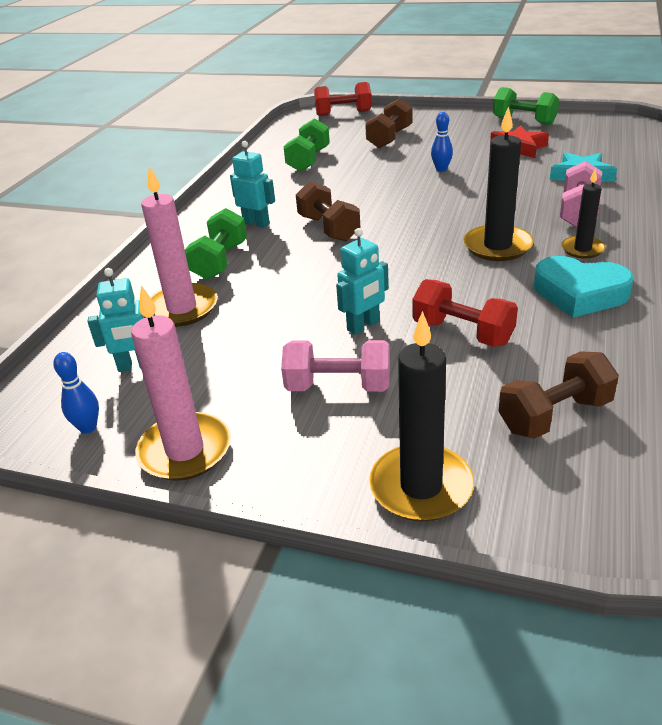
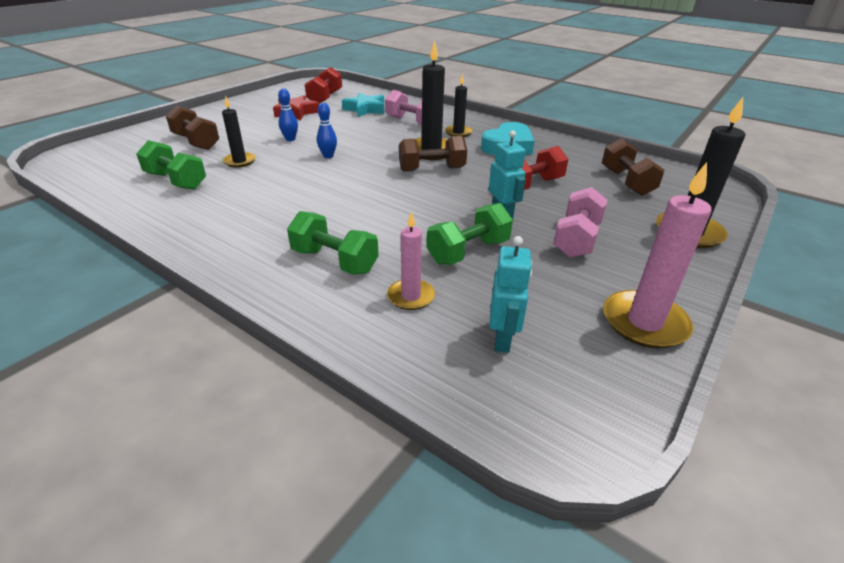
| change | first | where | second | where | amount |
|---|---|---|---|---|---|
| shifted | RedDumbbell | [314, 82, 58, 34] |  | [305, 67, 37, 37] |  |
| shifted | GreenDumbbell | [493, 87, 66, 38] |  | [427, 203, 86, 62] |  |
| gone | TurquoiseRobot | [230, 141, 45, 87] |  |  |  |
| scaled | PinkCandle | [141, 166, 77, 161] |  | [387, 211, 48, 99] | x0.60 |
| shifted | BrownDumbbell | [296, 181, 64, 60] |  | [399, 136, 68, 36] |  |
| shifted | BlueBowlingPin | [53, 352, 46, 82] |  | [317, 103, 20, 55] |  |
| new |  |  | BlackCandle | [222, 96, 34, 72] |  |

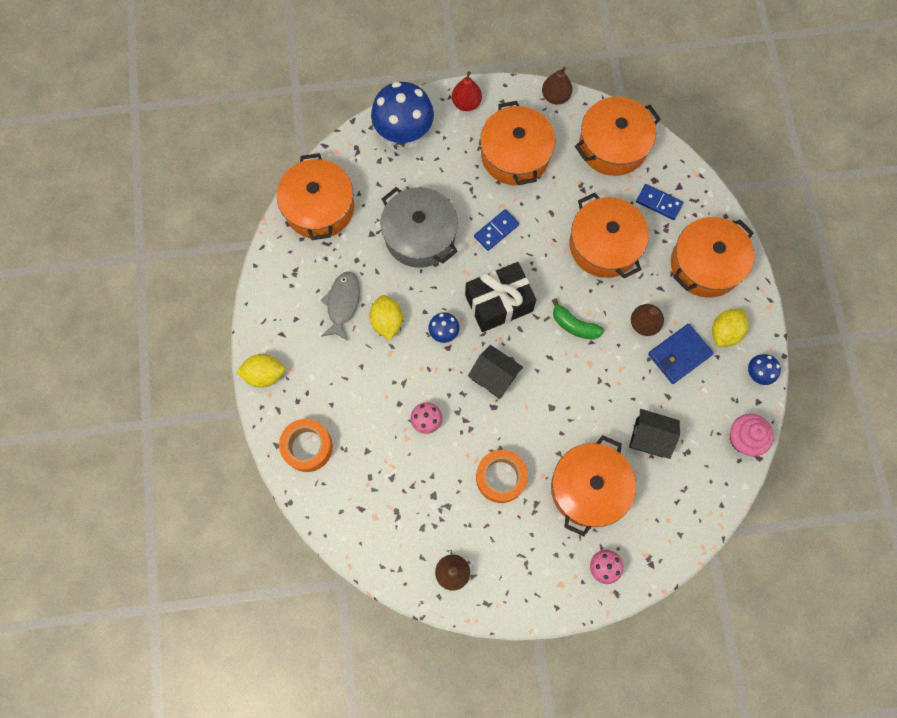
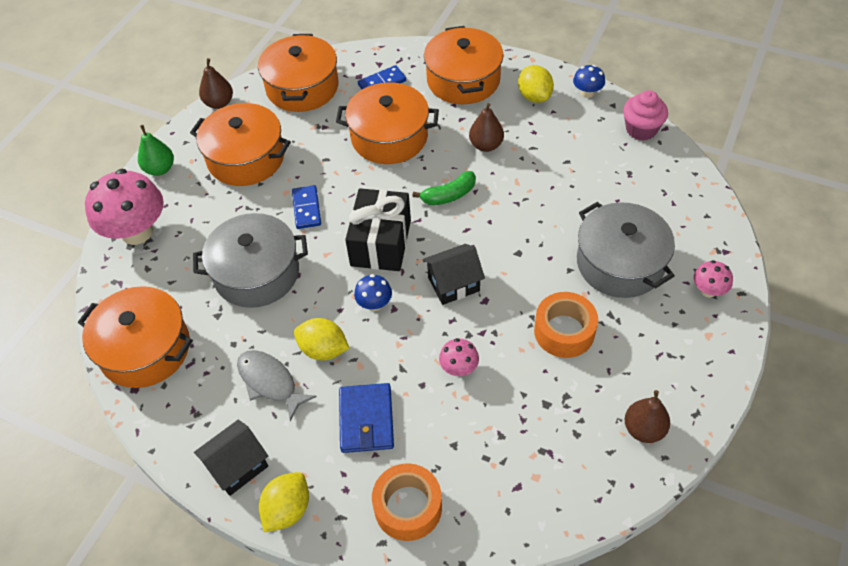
| change | first | where | second | where | amount |
|---|---|---|---|---|---|
| repainted | RedPear | [452, 71, 30, 40] | GreenPear | [138, 125, 36, 51] |  |
| repainted | BlueMushroom | [371, 82, 63, 61] | PinkMushroom | [85, 169, 79, 76] |  |
| shifted | BlueWallet | [648, 324, 66, 60] |  | [339, 383, 55, 70] |  |
| shifted | BlackHouse | [629, 409, 51, 50] |  | [194, 420, 74, 76] |  |
| repainted | OrangePot | [551, 435, 85, 101] | GreyPot | [577, 202, 98, 96] |  |

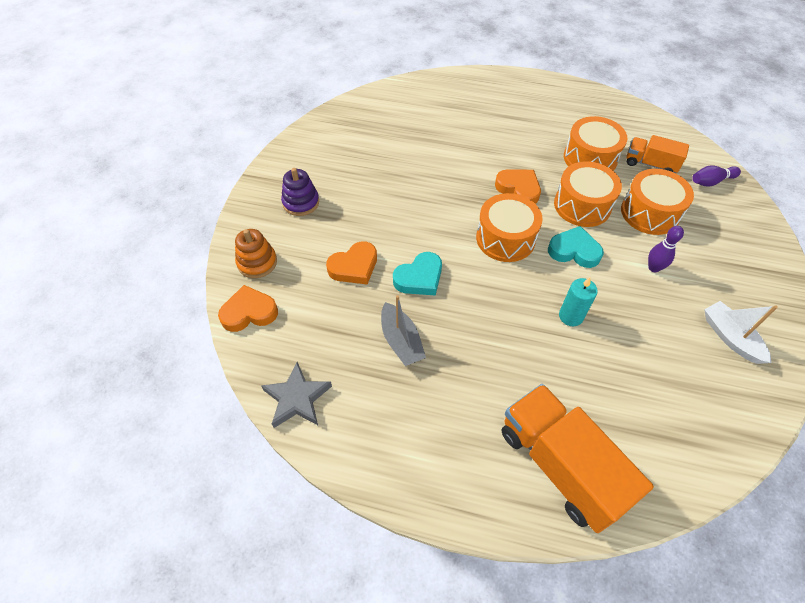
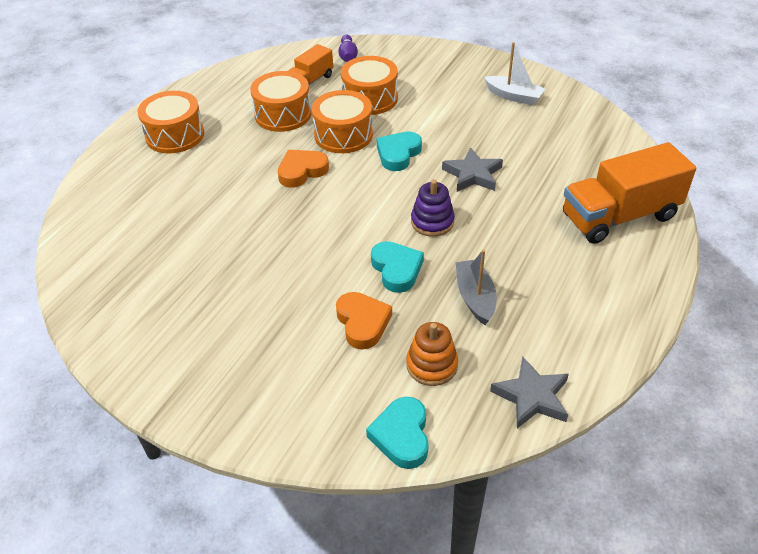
| change | first | where | second | where | amount |
|---|---|---|---|---|---|
| shifted | PurpleStackingToy | [281, 168, 38, 48] |  | [411, 180, 44, 57] |  |
| shifted | OrangeDrum | [476, 193, 67, 69] |  | [137, 91, 67, 63] |  |
| gone | PurpleBowlingPin | [648, 226, 36, 46] |  |  |  |
| shifted | OrangeStackingToy | [235, 229, 42, 49] |  | [406, 322, 52, 64] |  |
| swapped | TurquoiseCandle | [559, 277, 39, 49] | GreyStar | [442, 147, 61, 45] |  |
| repainted | OrangeHeart | [218, 285, 60, 47] | TurquoiseHeart | [366, 397, 63, 72] |  |
| rotated | GreyBoat | [381, 295, 45, 71] |  | [456, 249, 41, 76] | 90 degrees counterclockwise |
| rotated | WhiteBoat | [704, 301, 74, 63] |  | [484, 42, 61, 63] | 135 degrees counterclockwise |

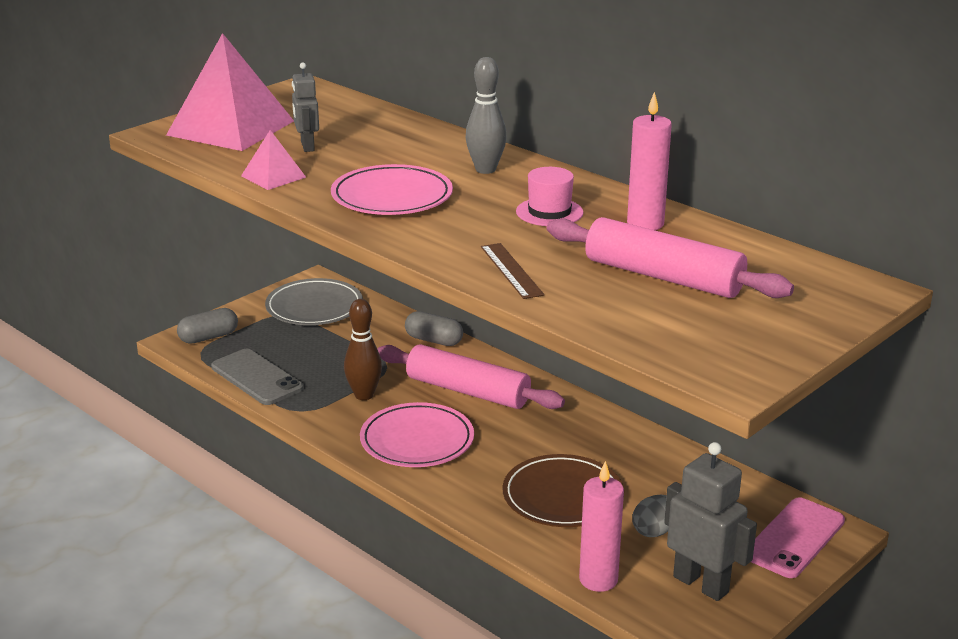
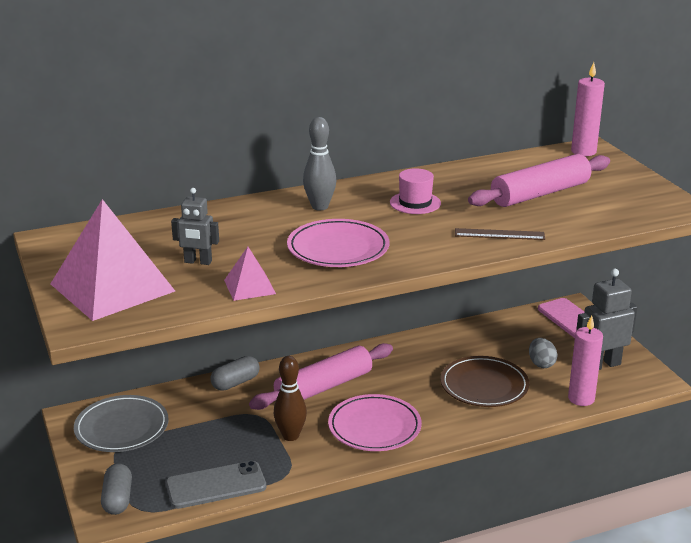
| change | first | where | second | where | amount |
|---|---|---|---|---|---|
| shifted | PinkCandle | [627, 92, 45, 138] |  | [571, 62, 34, 94] |  |

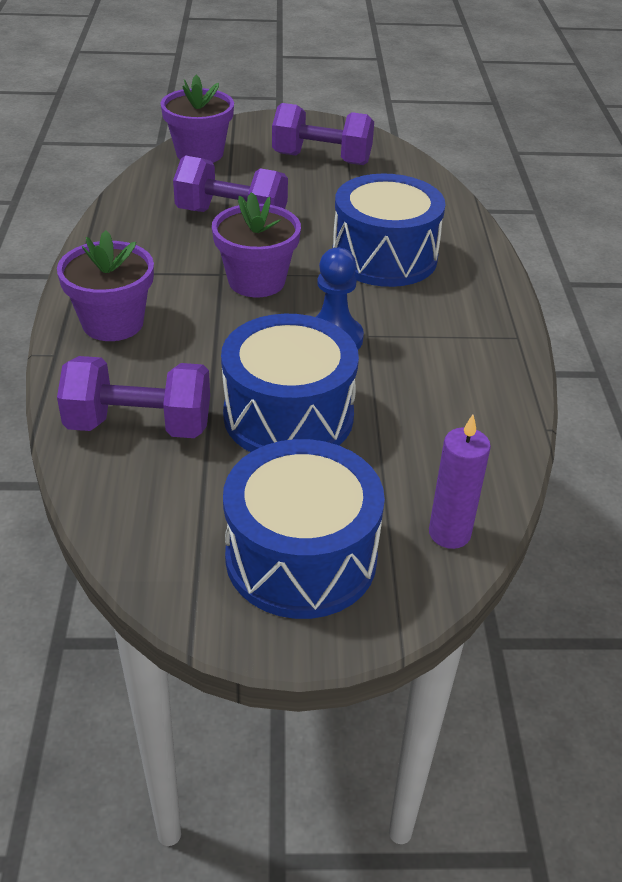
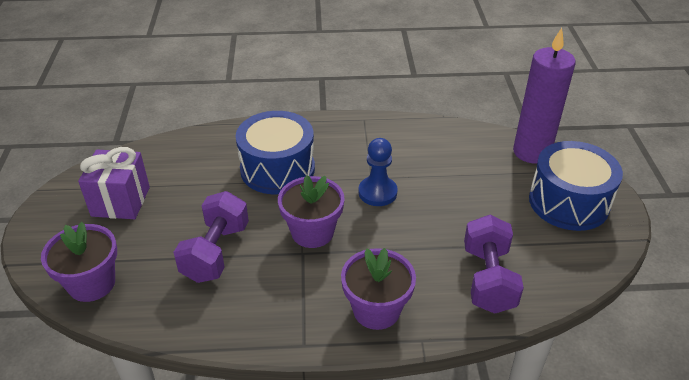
| change | first | where | second | where | amount |
|---|---|---|---|---|---|
| swapped | PurpleDumbbell | [272, 103, 102, 62] | PurpleGift | [78, 147, 72, 72] |  |
| gone | BlueDrum | [221, 314, 138, 138] |  |  |  |
| scaled | PurpleCandle | [429, 415, 62, 134] |  | [513, 28, 63, 135] | x1.78 |

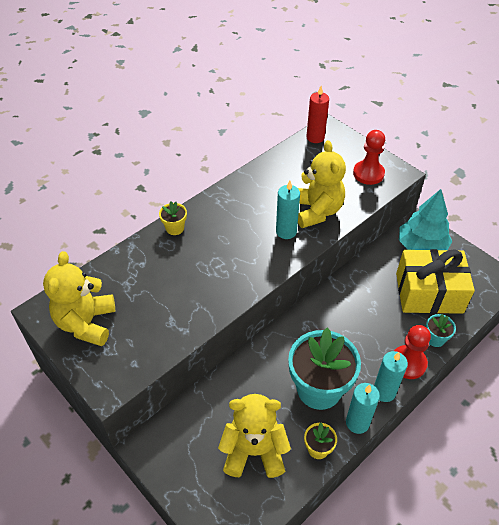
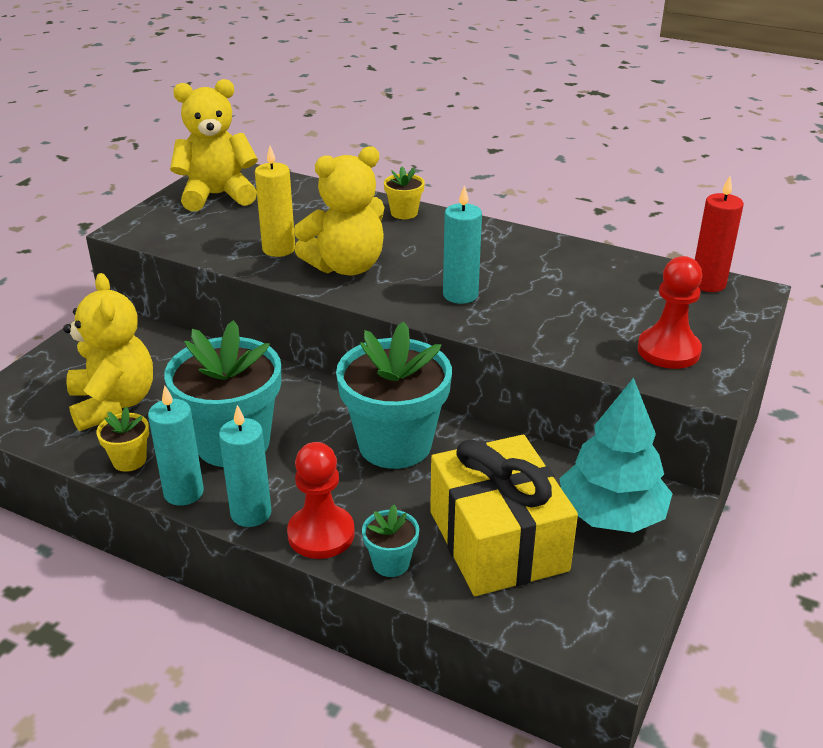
| change | first | where | second | where | amount |
|---|---|---|---|---|---|
| shifted | YellowTeddyBear | [298, 140, 48, 88] |  | [294, 146, 90, 130] |  |
| new |  |  | YellowCandle | [255, 146, 40, 111] |  |
| new |  |  | TurquoiseFlowerPot | [336, 321, 116, 148] |  |

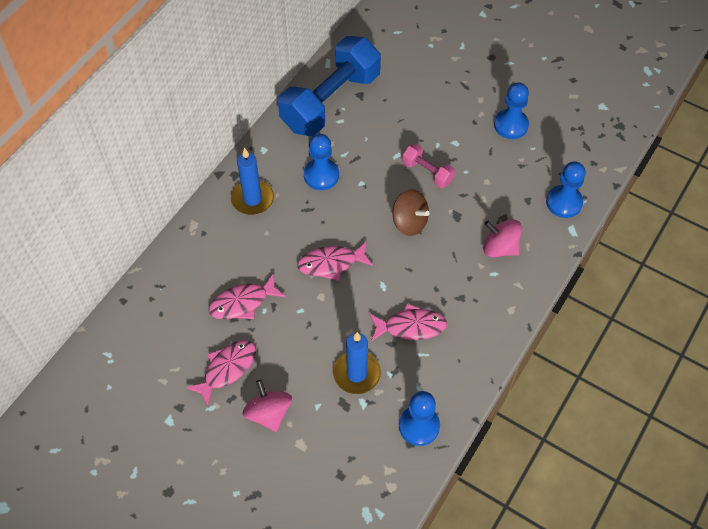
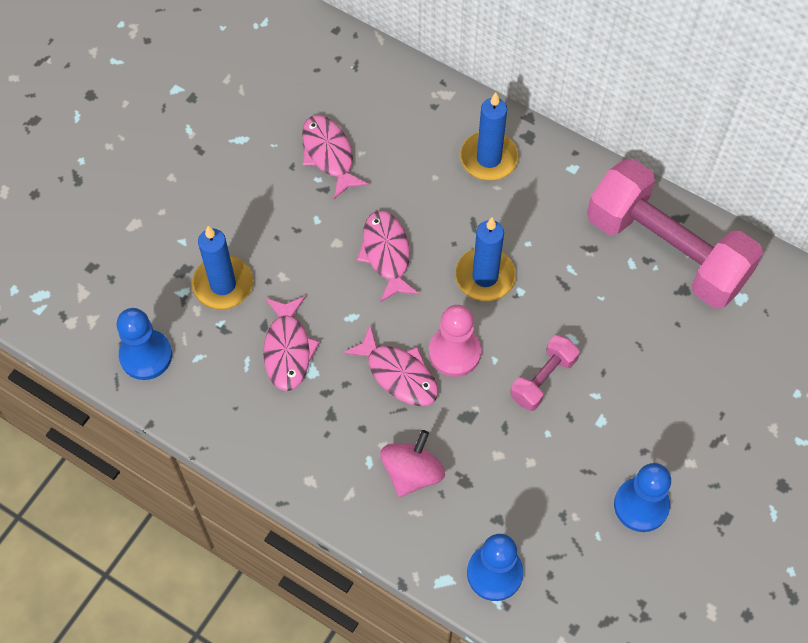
| change | first | where | second | where | amount |
|---|---|---|---|---|---|
| repainted | BlueDumbbell | [278, 36, 103, 100] | PinkDumbbell | [587, 159, 177, 150] |  |
| gone | BluePawn | [304, 134, 35, 56] |  |  |  |
| swapped | BrownSpinningTop | [393, 189, 36, 47] | PinkPawn | [429, 305, 52, 72] |  |
| shifted | PinkFish | [186, 340, 70, 66] |  | [343, 325, 95, 81] |  |
| gone | PinkSpinningTop | [243, 380, 49, 52] |  |  |  |
| new |  |  | BlueCandle | [455, 218, 61, 83] |  |

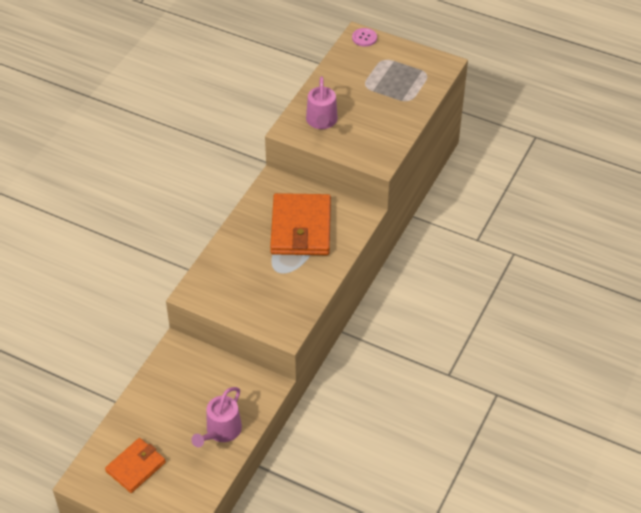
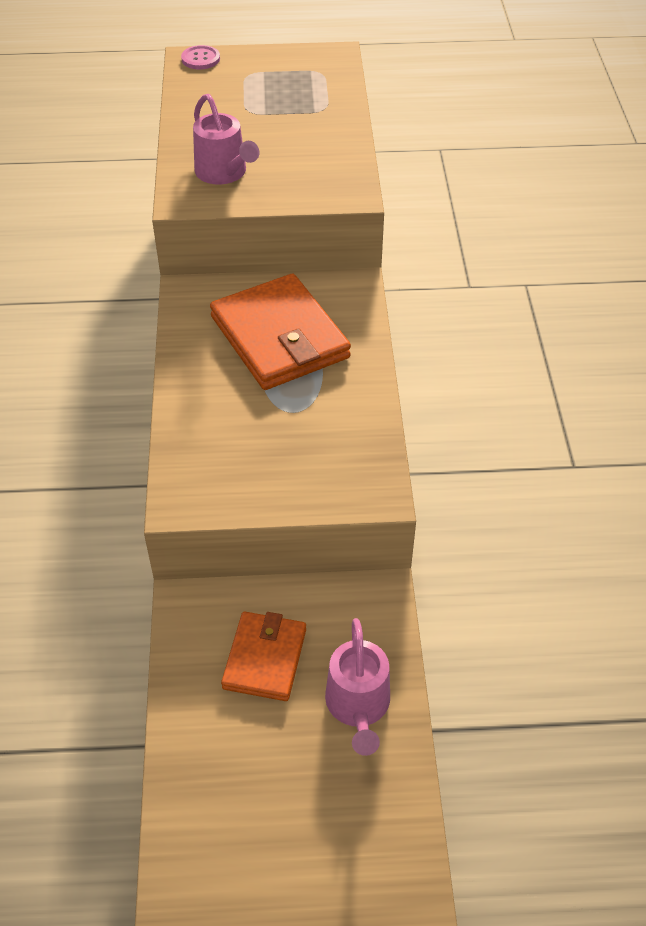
| change | first | where | second | where | amount |
|---|---|---|---|---|---|
| shifted | OrangeWallet | [105, 438, 61, 55] |  | [221, 612, 85, 89] |  |

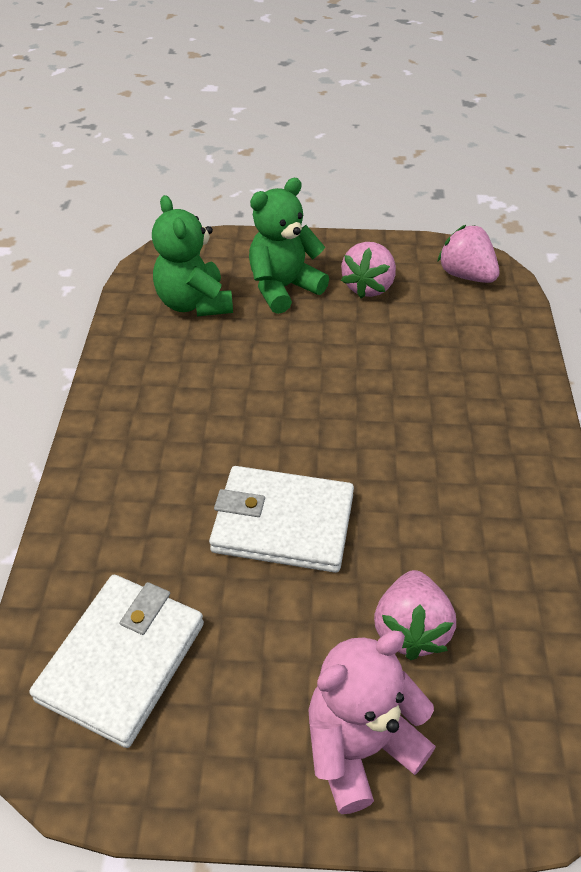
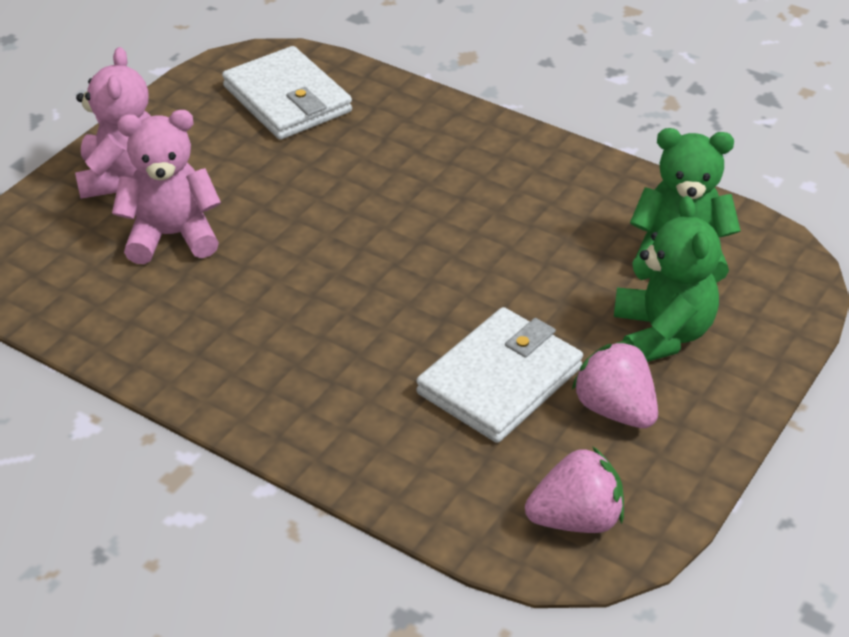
| change | first | where | second | where | amount |
|---|---|---|---|---|---|
| shifted | WhiteWallet | [209, 466, 145, 107] |  | [416, 307, 167, 136] |  |
| swapped | PinkStrawberry | [374, 570, 82, 90] | PinkTeddyBear | [112, 110, 109, 154] |  |

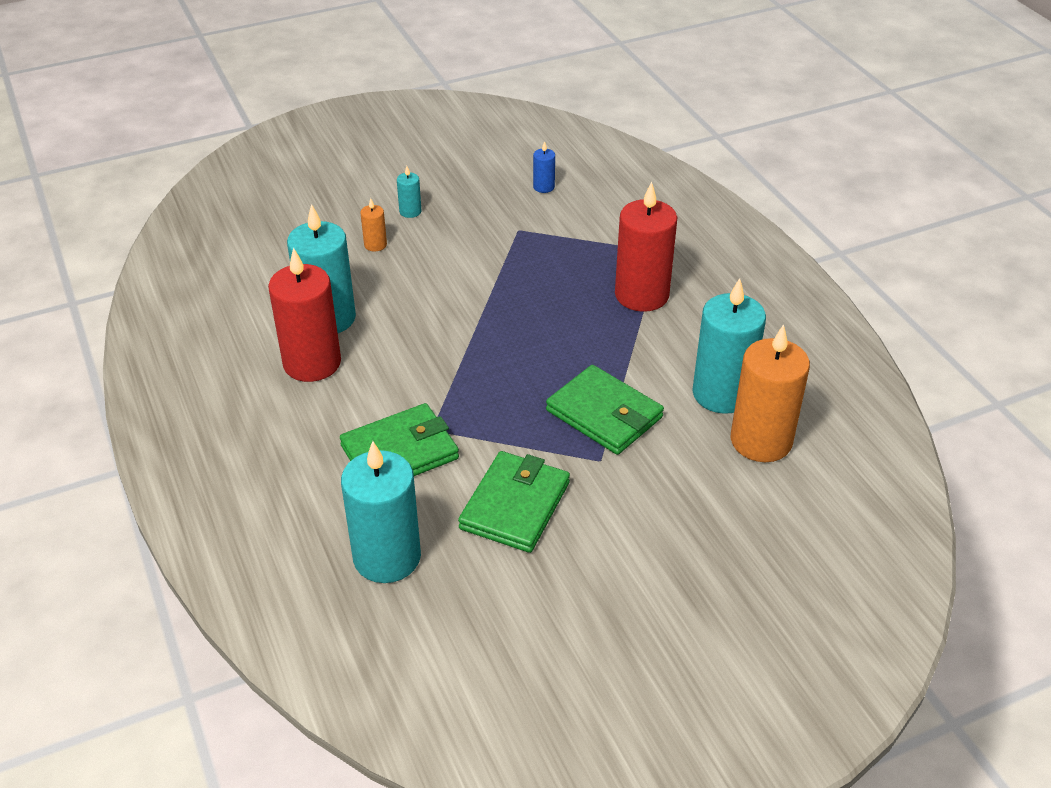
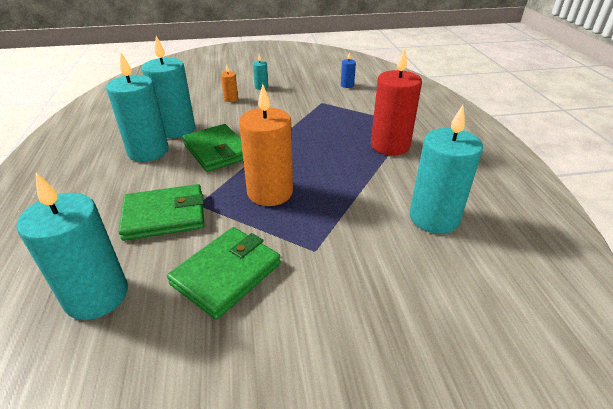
| change | first | where | second | where | amount |
|---|---|---|---|---|---|
| repainted | RedCandle | [268, 248, 73, 134] | TurquoiseCandle | [106, 53, 63, 109] |  |
| shifted | OrangeCandle | [731, 324, 79, 138] |  | [239, 84, 54, 122] |  |
| shifted | GreenWallet | [546, 365, 118, 90] |  | [182, 124, 61, 48] |  |

